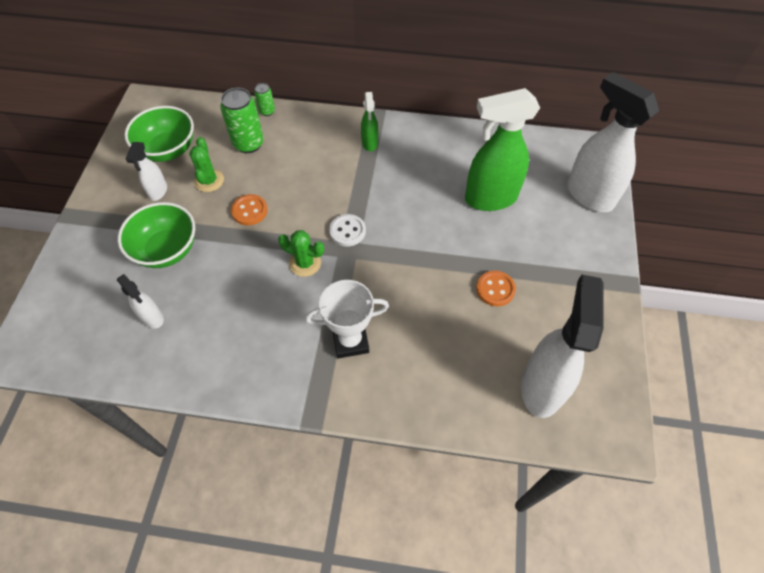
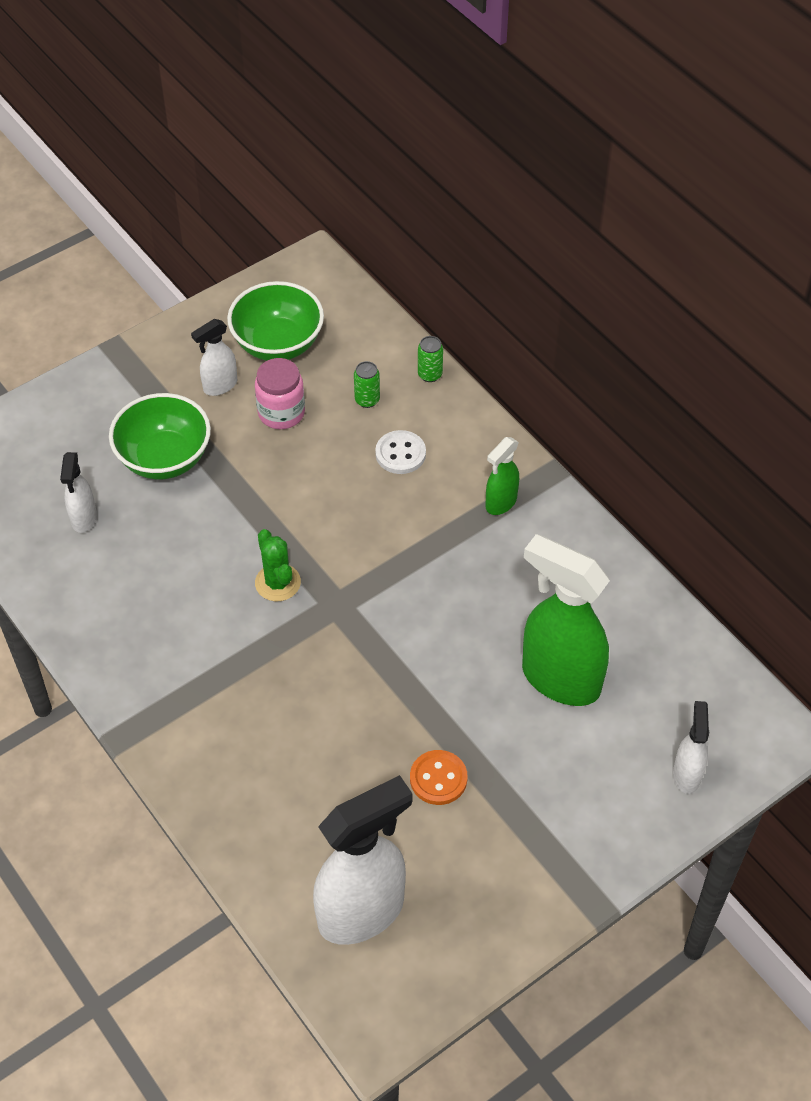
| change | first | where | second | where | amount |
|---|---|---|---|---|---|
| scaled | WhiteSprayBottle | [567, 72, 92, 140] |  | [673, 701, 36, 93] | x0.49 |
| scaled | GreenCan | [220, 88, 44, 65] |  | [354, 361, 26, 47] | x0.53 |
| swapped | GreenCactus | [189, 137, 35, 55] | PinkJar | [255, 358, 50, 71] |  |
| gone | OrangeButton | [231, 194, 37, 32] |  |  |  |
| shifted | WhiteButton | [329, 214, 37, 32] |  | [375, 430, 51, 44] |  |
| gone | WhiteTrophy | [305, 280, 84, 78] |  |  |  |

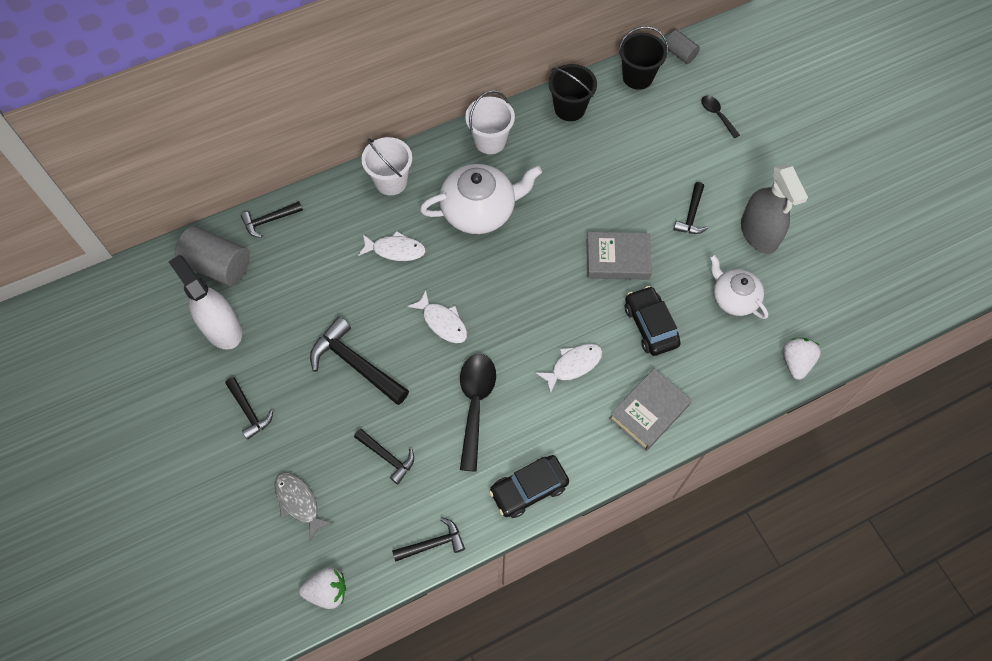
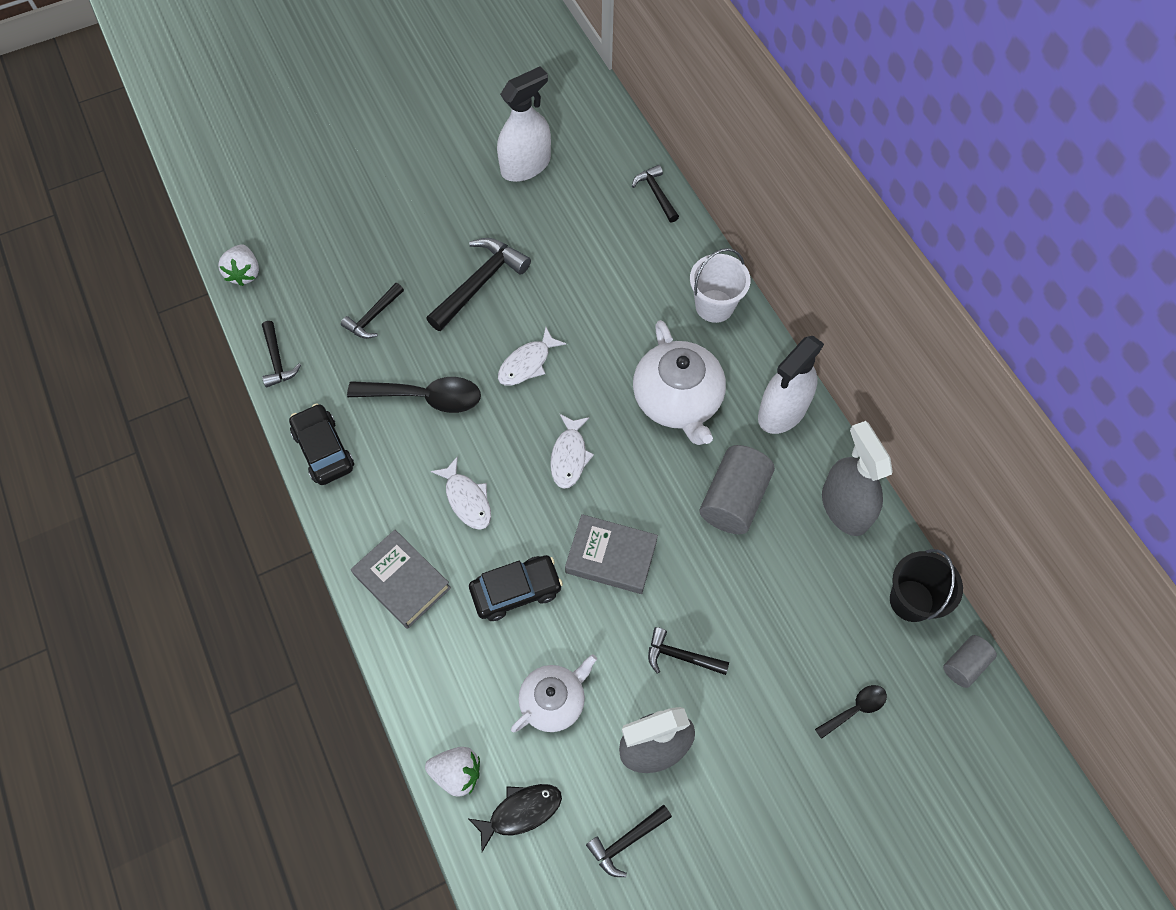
| change | first | where | second | where | amount |
|---|---|---|---|---|---|
| swapped | BlackBucket | [548, 64, 49, 57] | GreySprayBottle | [822, 421, 71, 115] |  |
| swapped | WhiteBucket | [465, 90, 50, 64] | WhiteSprayBottle | [758, 336, 66, 98] |  |
| shifted | GreyCylinder | [175, 226, 75, 60] |  | [700, 445, 75, 89] |  |
| shifted | WhiteFish | [358, 231, 68, 30] |  | [550, 414, 44, 75] |  |
| rotated | GreyBook | [587, 232, 65, 48] |  | [565, 514, 93, 80] | 75 degrees counterclockwise |
| shifted | BlackHammer | [225, 377, 48, 63] |  | [586, 804, 86, 73] |  |
| gone | GreyFish | [274, 472, 59, 69] |  |  |  |
| new |  |  | BlackFish | [469, 784, 93, 68] |  |

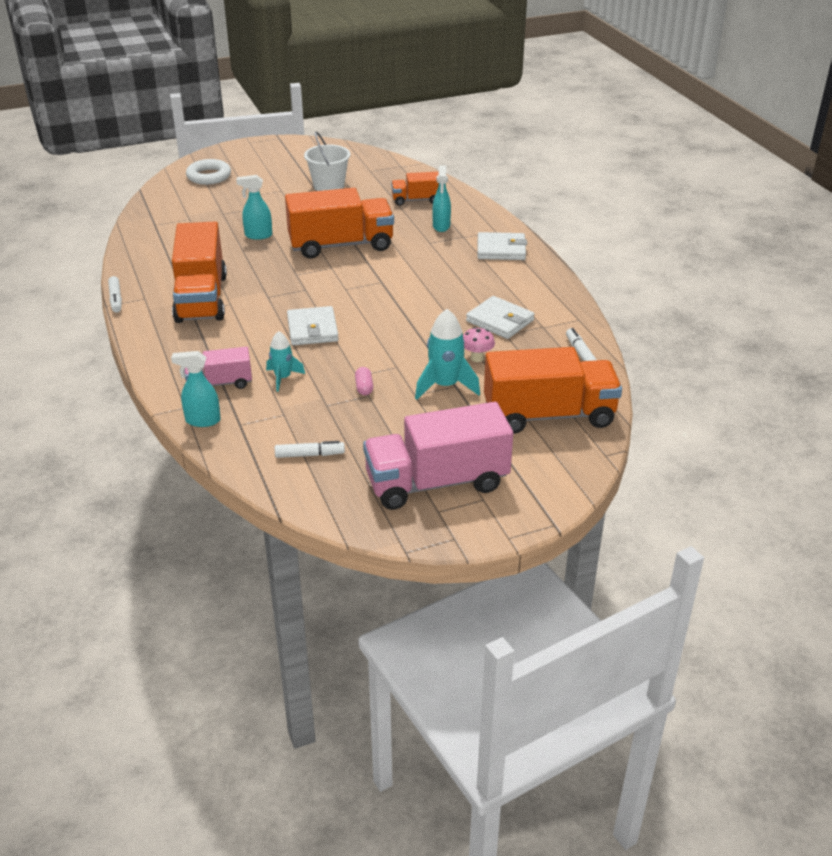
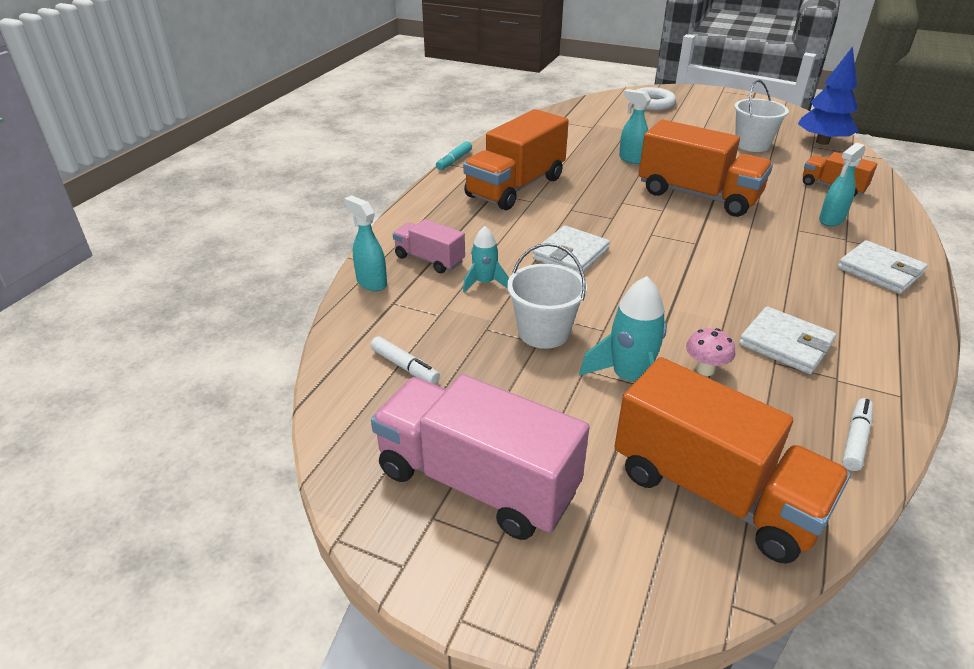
| change | first | where | second | where | amount |
|---|---|---|---|---|---|
| repainted | WhiteMarker | [108, 276, 14, 37] | TurquoiseMarker | [436, 141, 36, 29] |  |
| rotated | WhiteWallet | [466, 296, 69, 43] |  | [739, 307, 97, 67] | 45 degrees counterclockwise |
| swapped | PinkCapsule | [355, 367, 18, 28] | WhiteBucket | [507, 243, 80, 106] |  |
| new |  |  | BlueTree | [798, 46, 60, 99] |  |

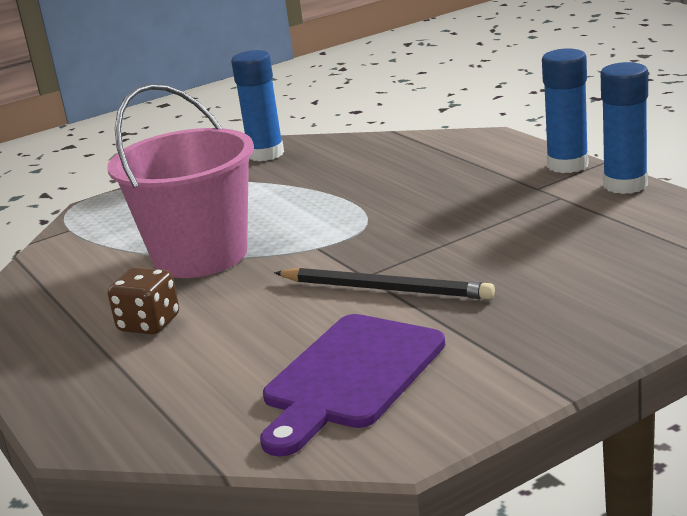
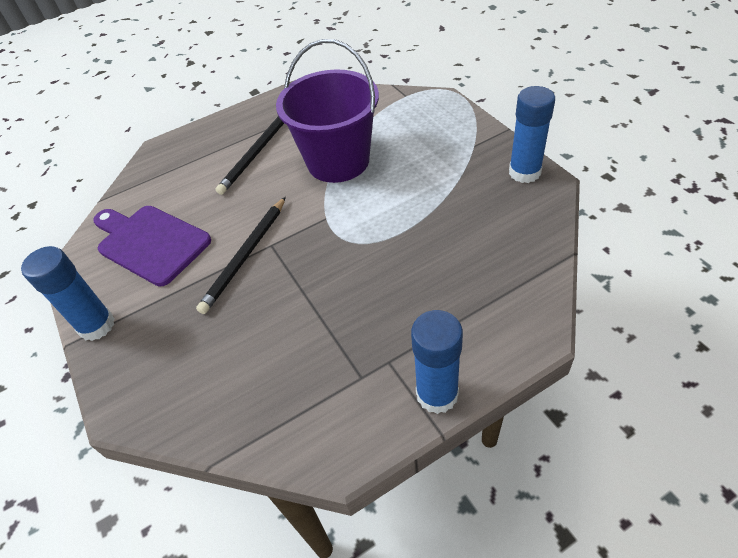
| change | first | where | second | where | amount |
|---|---|---|---|---|---|
| shifted | BlueGlueStick | [601, 62, 47, 132] |  | [21, 246, 94, 95] |  |
| repainted | PinkBucket | [107, 84, 147, 194] | PurpleBucket | [276, 39, 103, 144] |  |
| swapped | BrownDice | [108, 267, 71, 67] | BlackPencil | [216, 116, 68, 79] |  |

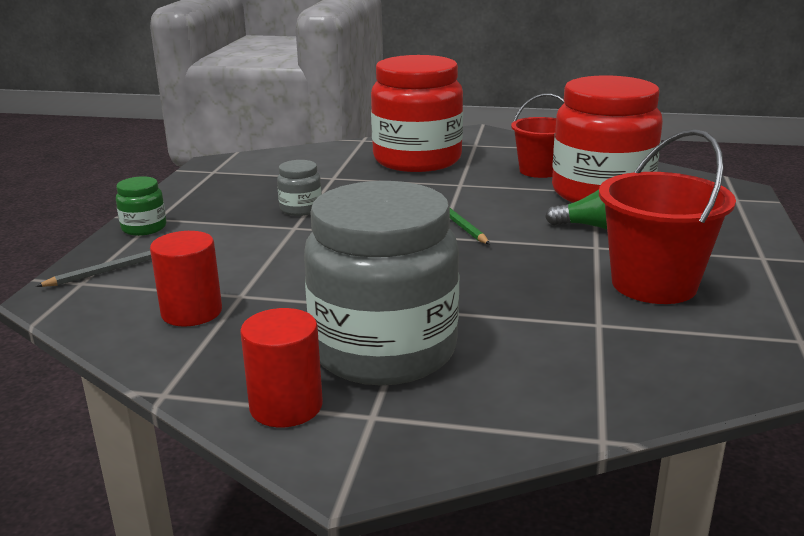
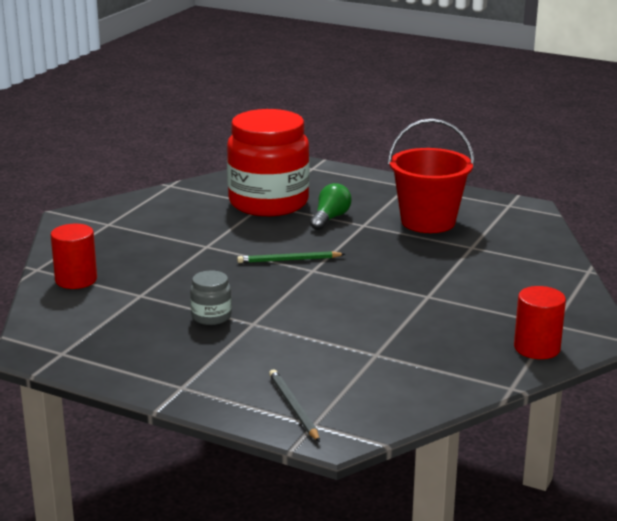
| change | first | where | second | where | amount |
|---|---|---|---|---|---|
| gone | RedJar | [371, 55, 92, 117] |  |  |  |
| gone | RedBucket | [511, 94, 53, 84] |  |  |  |
| gone | GreenJar | [116, 176, 50, 60] |  |  |  |
| gone | GreyJar | [304, 181, 155, 204] |  |  |  |
| shifted | RedCylinder | [150, 231, 72, 96] |  | [51, 224, 46, 65] |  |

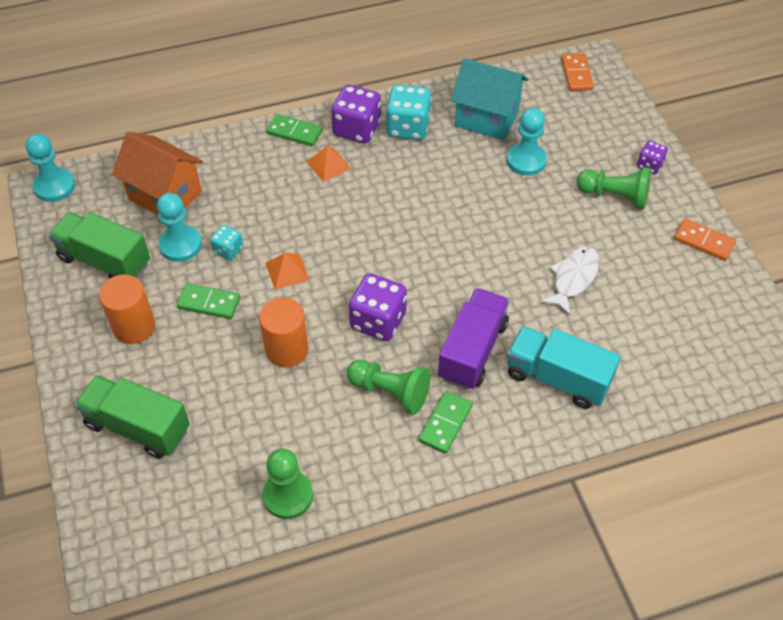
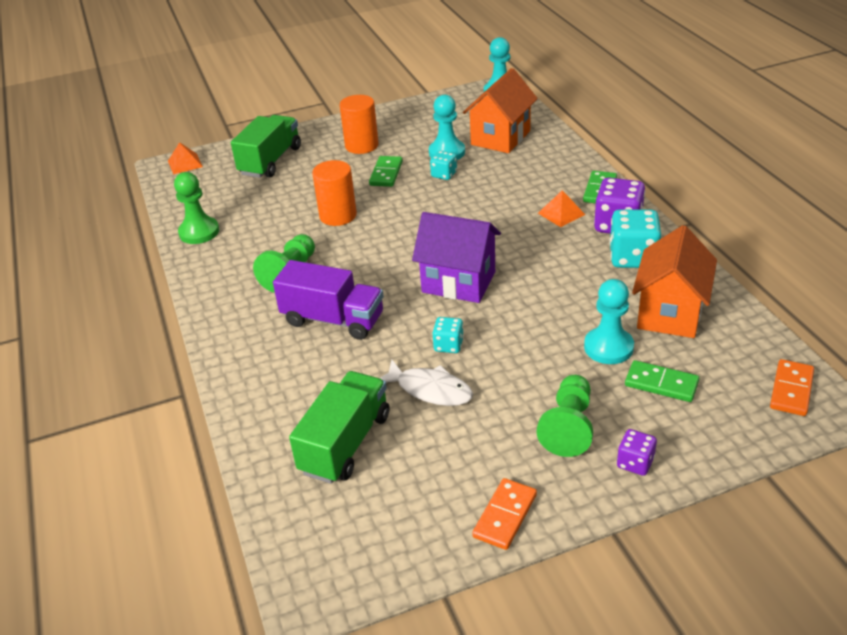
| change | first | where | second | where | amount |
|---|---|---|---|---|---|
| rotated | OrangeDomino | [562, 53, 32, 38] |  | [770, 359, 44, 57] | 60 degrees counterclockwise |
| repainted | TurquoiseHouse | [451, 58, 77, 82] | OrangeHouse | [632, 225, 85, 113] |  |
| shifted | GreenTruck | [48, 212, 102, 67] |  | [289, 371, 100, 113] |  |
| shifted | OrangePyramid | [266, 253, 43, 37] |  | [168, 142, 35, 33] |  |
| gone | PurpleDice | [349, 273, 58, 68] |  |  |  |
| gone | TurquoiseTruck | [507, 326, 114, 83] |  |  |  |
| shifted | GreenDomino | [419, 391, 54, 63] |  | [625, 360, 74, 42] |  |
| new |  |  | PurpleHouse | [412, 212, 89, 91] |  |
| new |  |  | TurquoiseDice | [433, 317, 31, 36] |  |

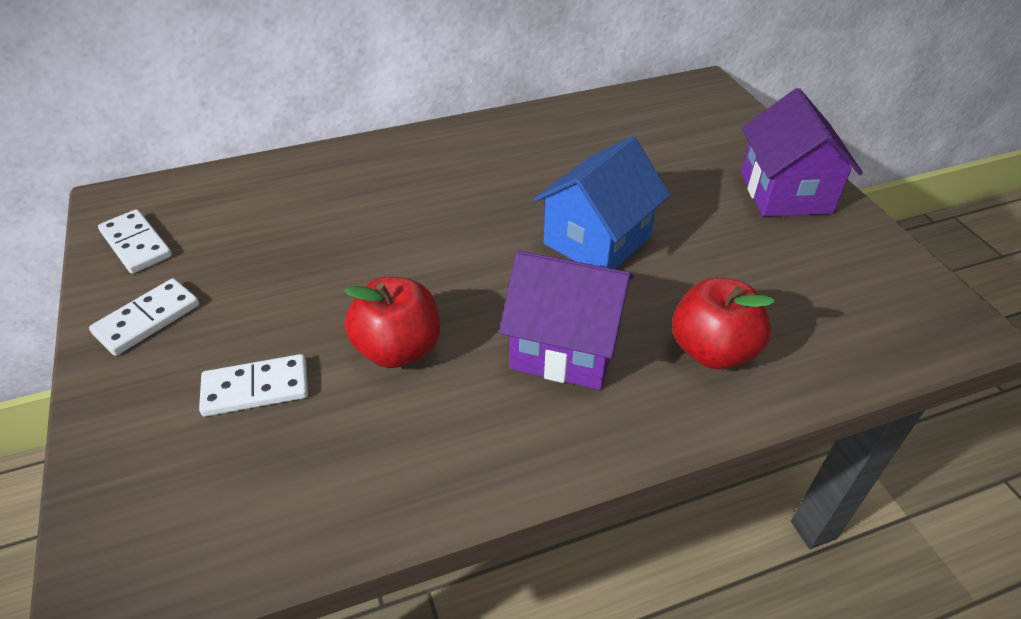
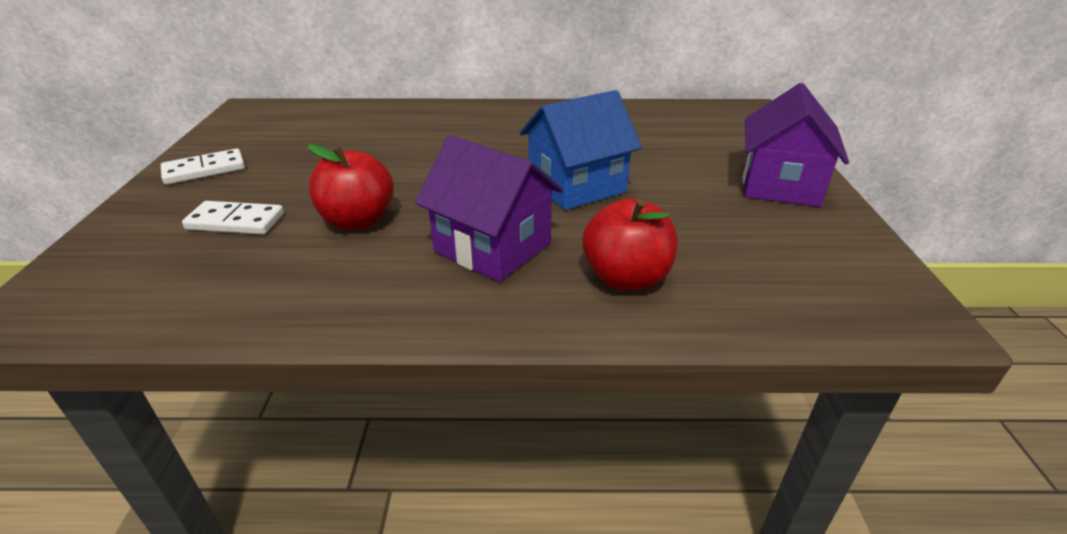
| change | first | where | second | where | amount |
|---|---|---|---|---|---|
| gone | WhiteDomino | [98, 209, 74, 65] |  |  |  |

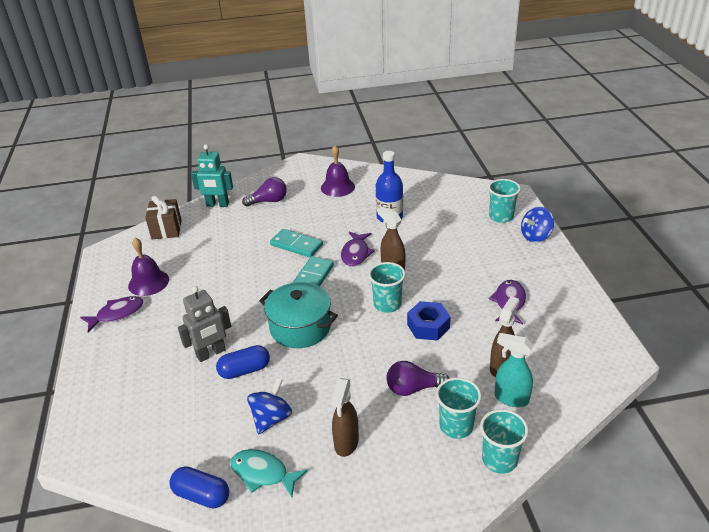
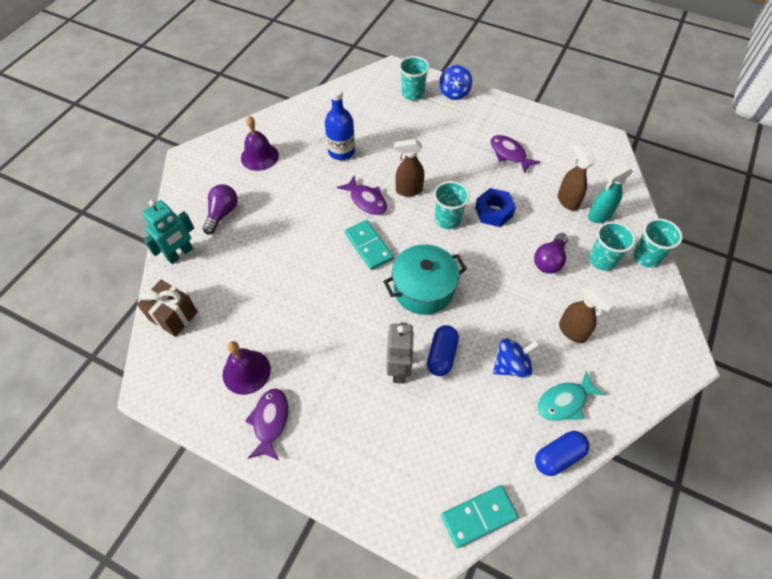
| change | first | where | second | where | amount |
|---|---|---|---|---|---|
| shifted | TurquoiseDomino | [270, 229, 53, 29] |  | [441, 485, 77, 63] |  |
| rotated | BlueSpinningTop | [247, 377, 45, 58] |  | [493, 338, 47, 40] | 90 degrees clockwise |

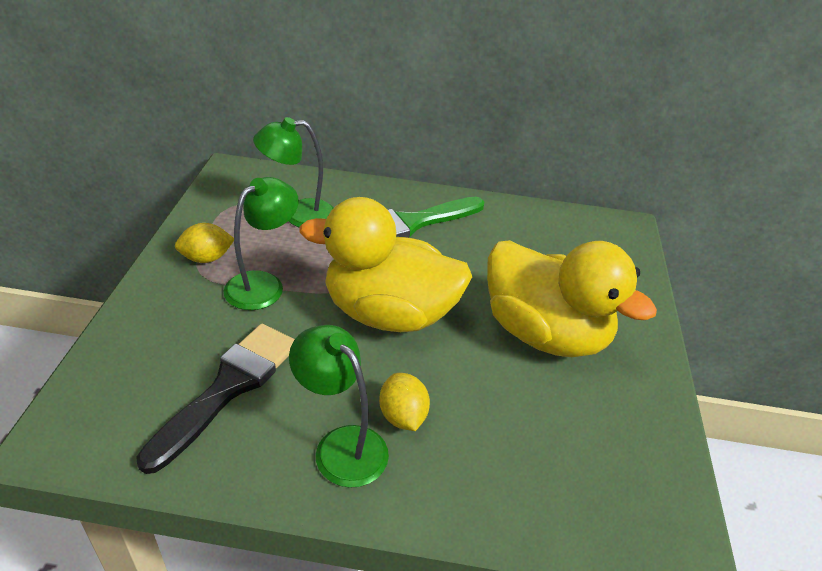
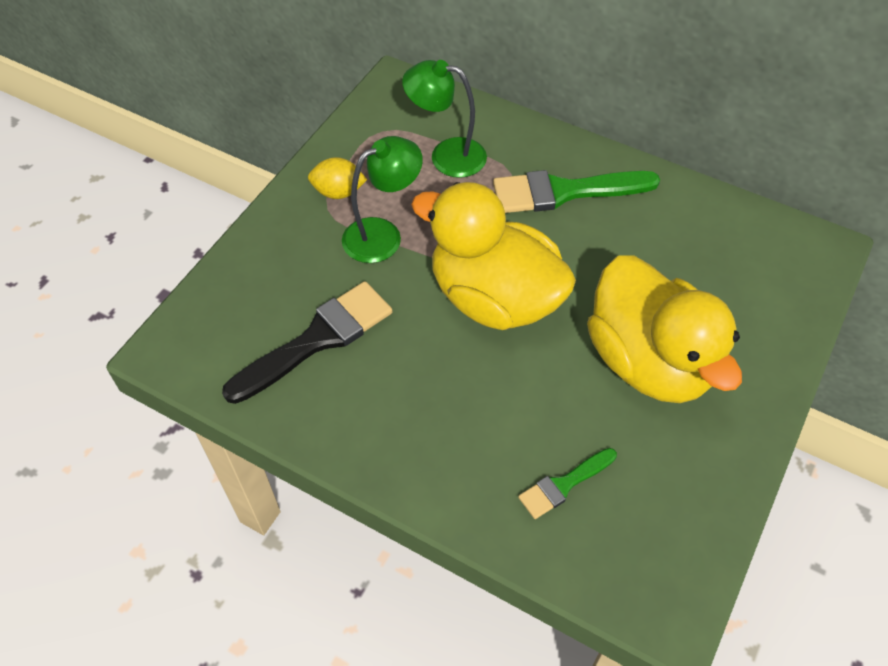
| change | first | where | second | where | amount |
|---|---|---|---|---|---|
| gone | GreenLamp | [289, 325, 100, 163] |  |  |  |
| gone | YellowLemon | [379, 373, 51, 58] |  |  |  |
| new |  |  | GreenBrush | [518, 448, 99, 71] |  |

